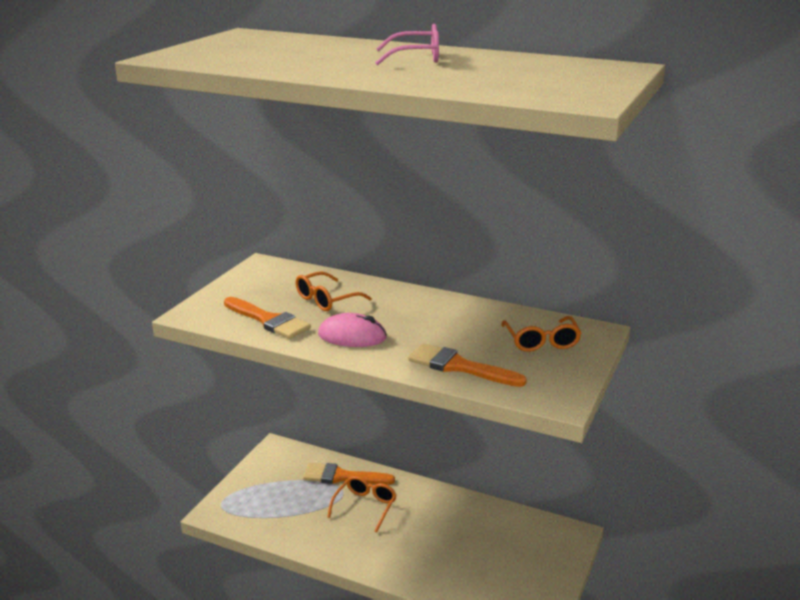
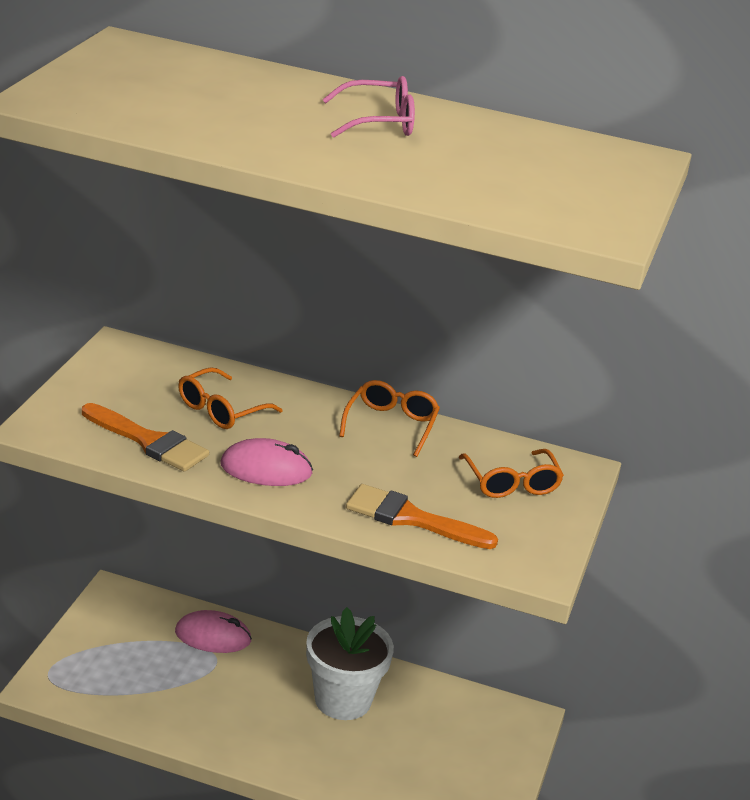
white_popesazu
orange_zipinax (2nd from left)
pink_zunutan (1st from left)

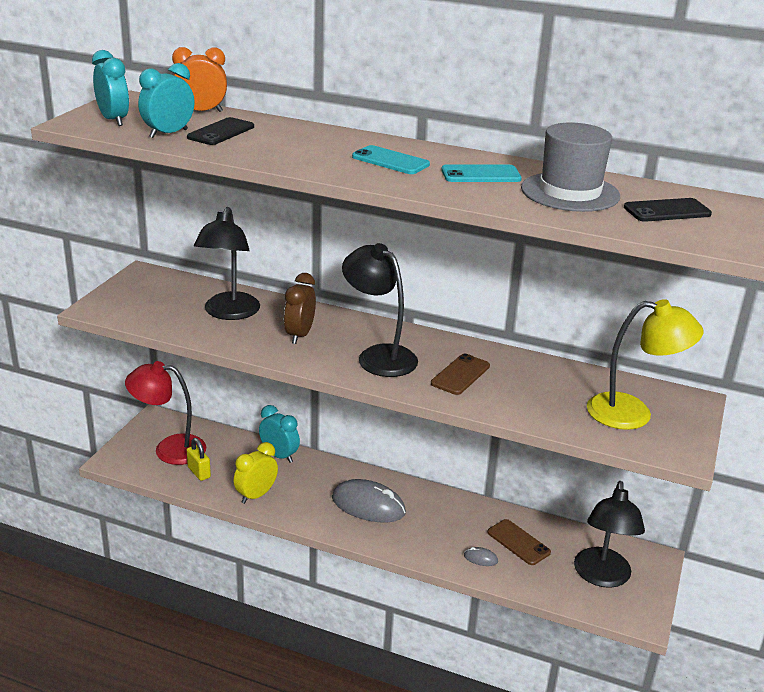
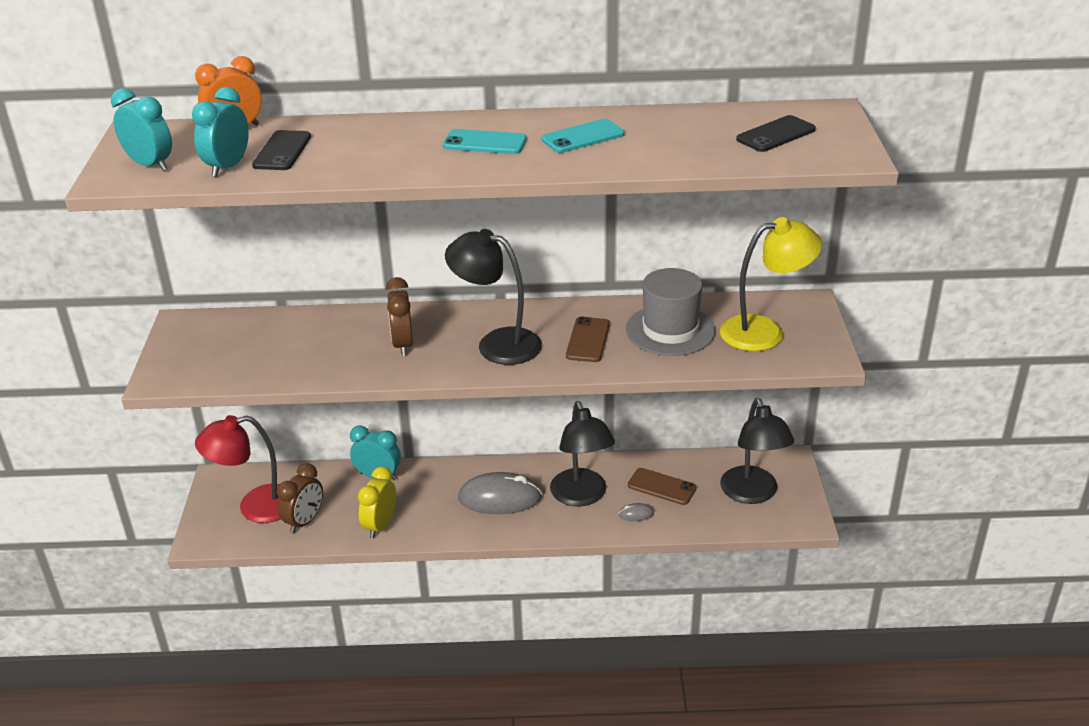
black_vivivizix (2nd from left)
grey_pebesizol
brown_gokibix (1st from left)

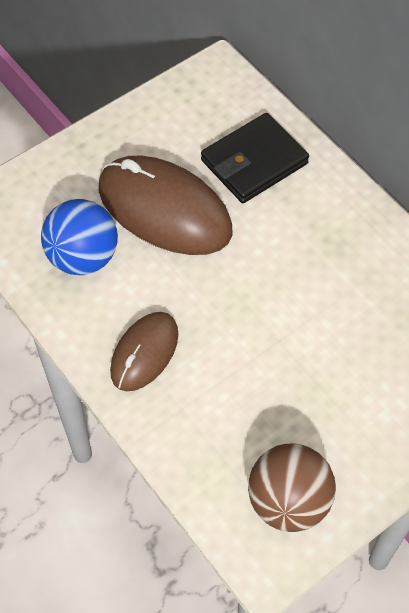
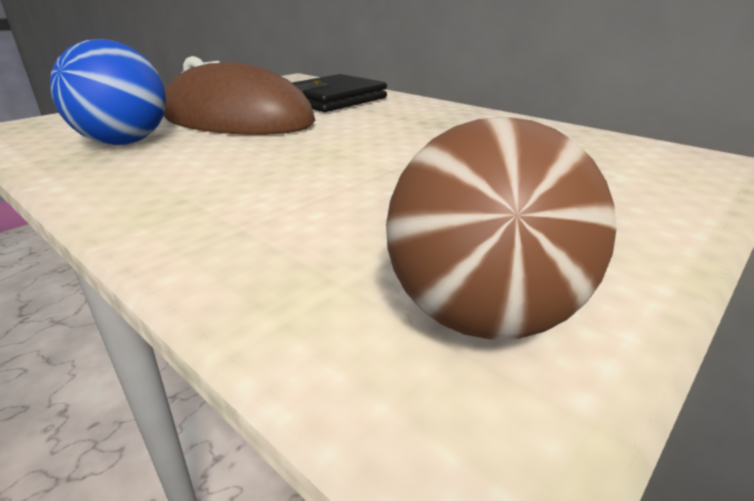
brown_zunutan (1st from left in the first image)

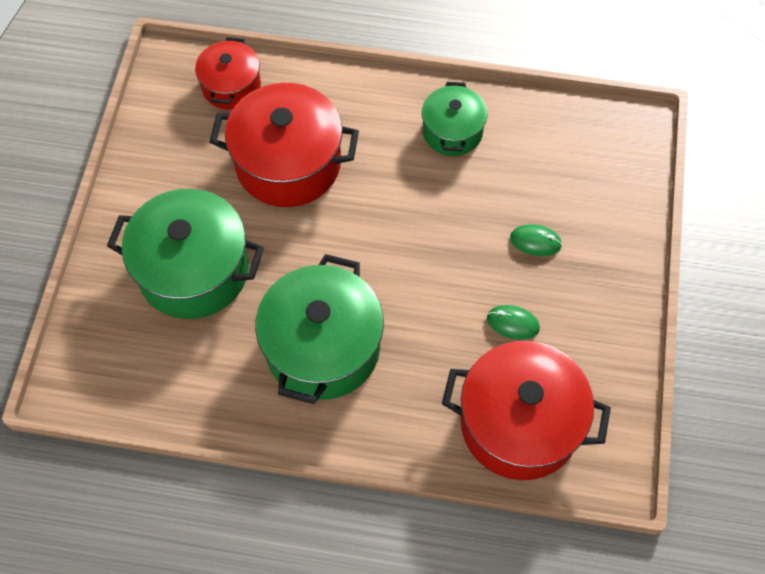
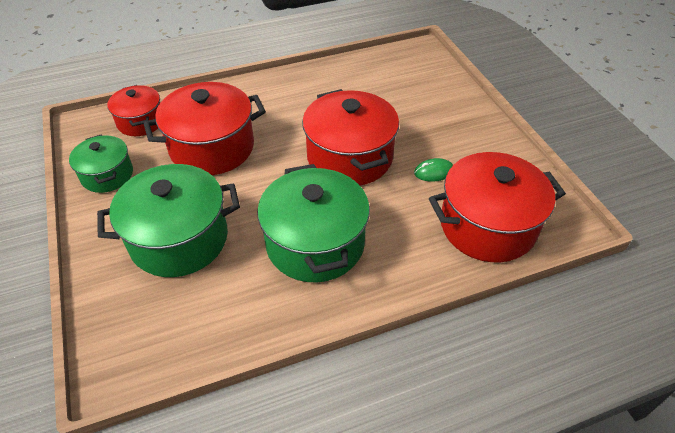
green_zunutan (2nd from left in the first image)
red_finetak (3rd from left)
green_finetak (1st from left)

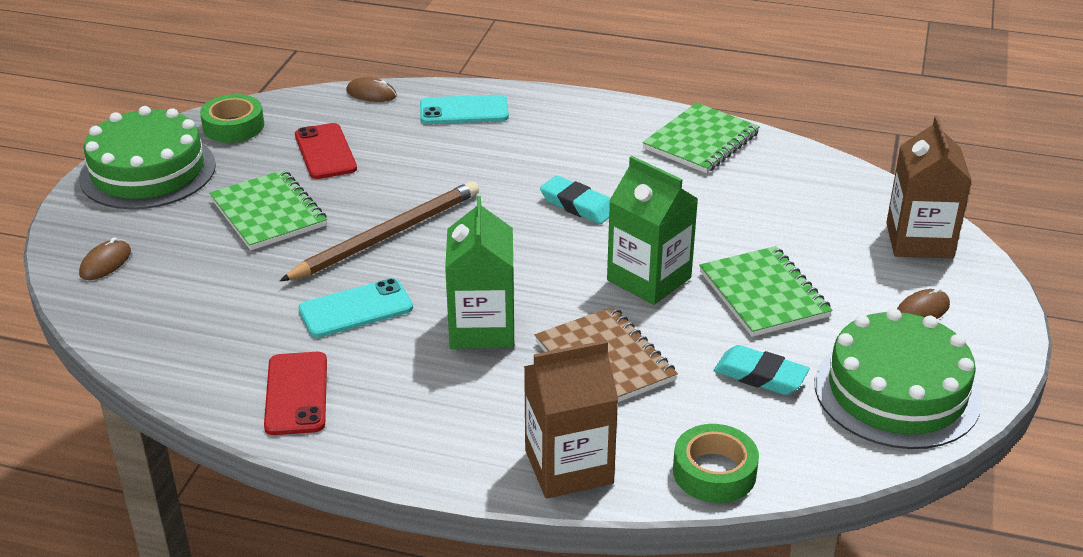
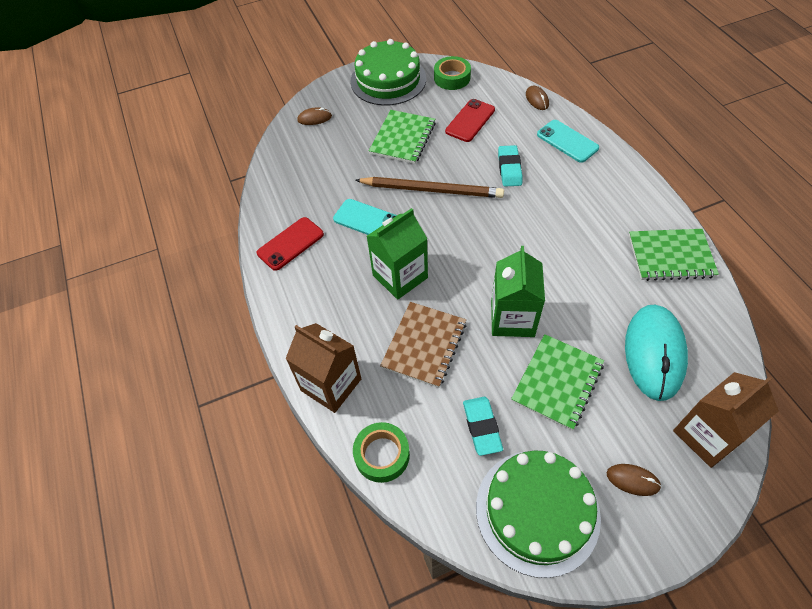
turquoise_zunutan
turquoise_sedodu (2nd from left)

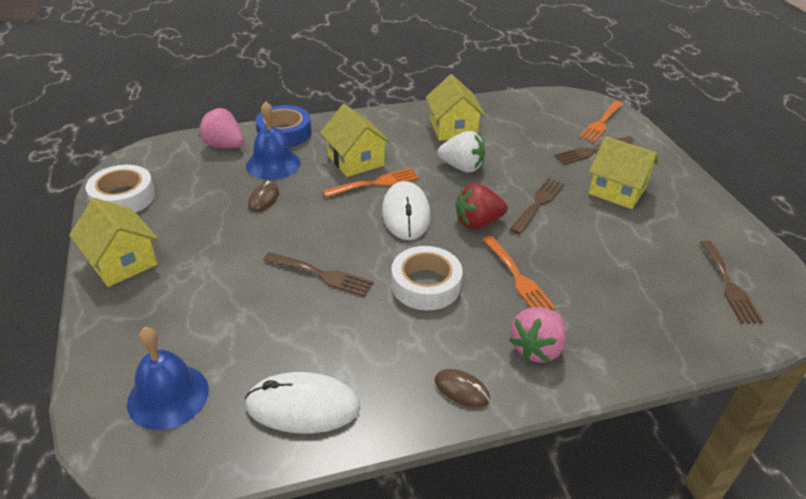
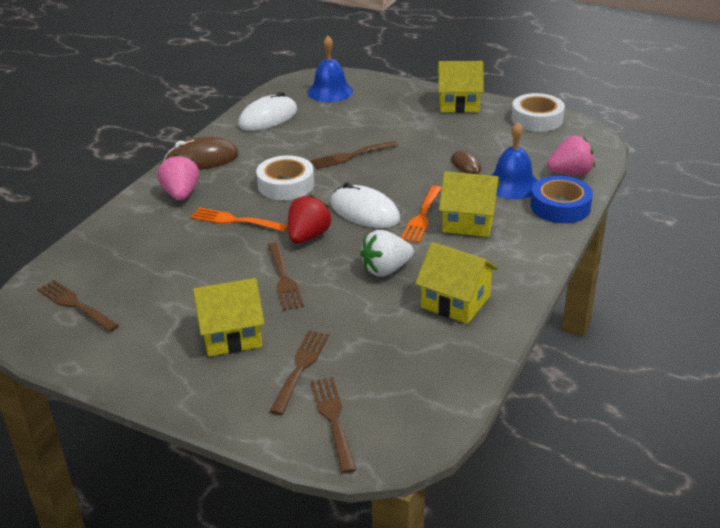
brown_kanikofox (4th from left)
brown_zunutan (1st from left)

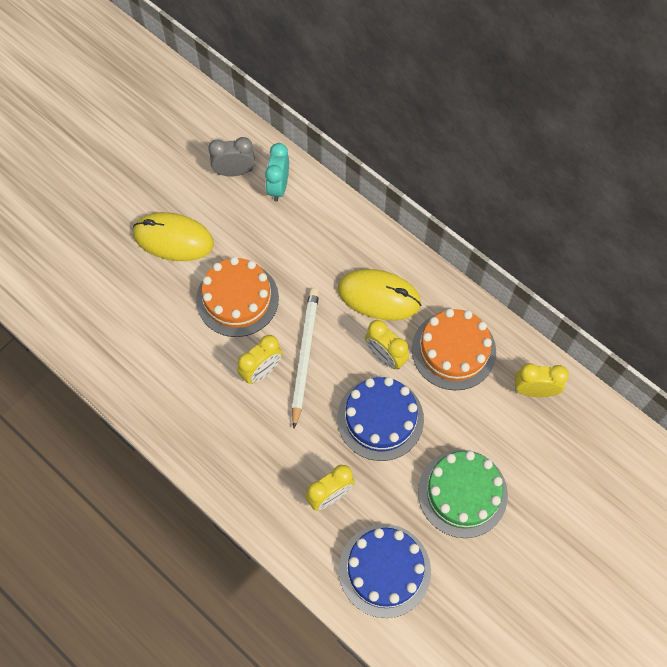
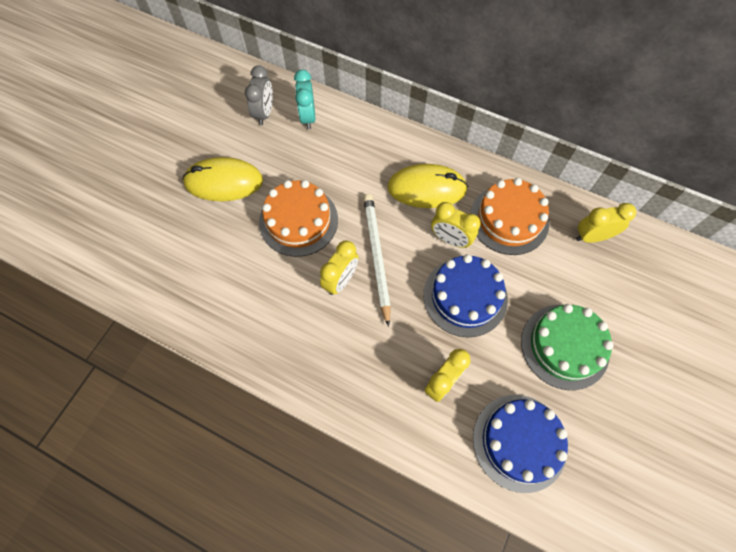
grey_gokibix

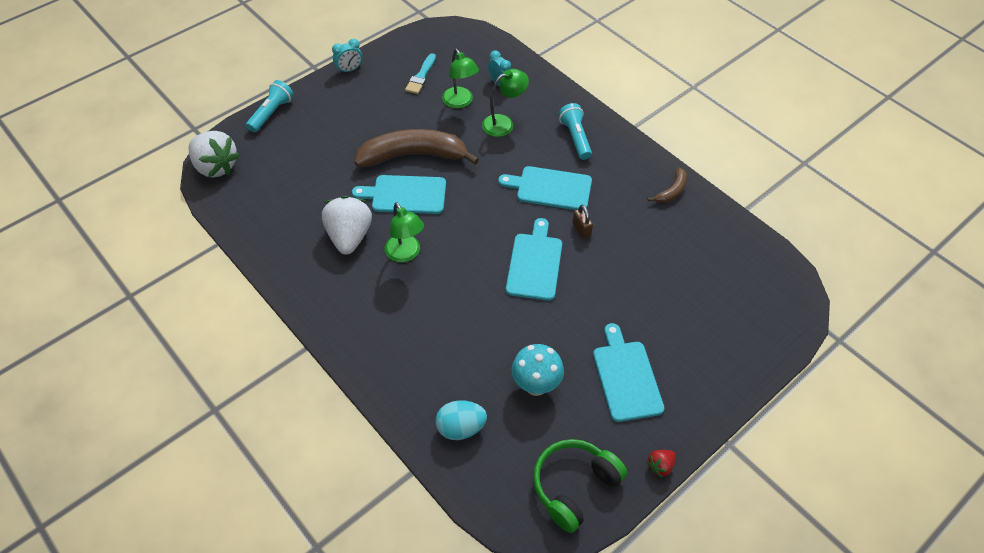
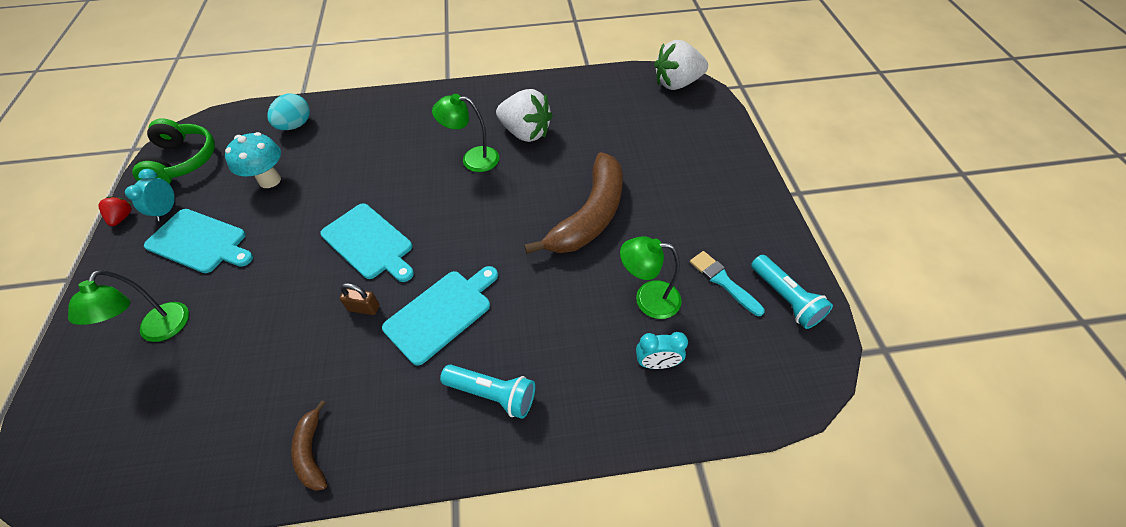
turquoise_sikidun (1st from left in the first image)
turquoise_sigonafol (2nd from left)
turquoise_gokibix (1st from left)
green_vivivizix (1st from left)

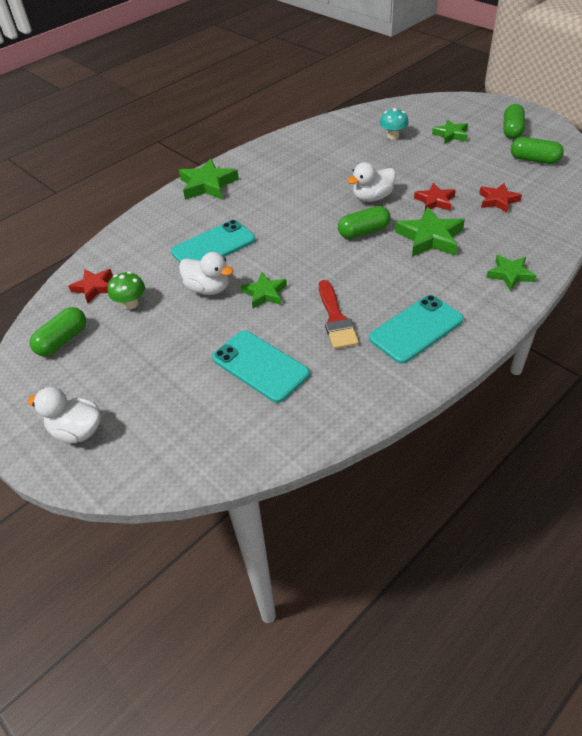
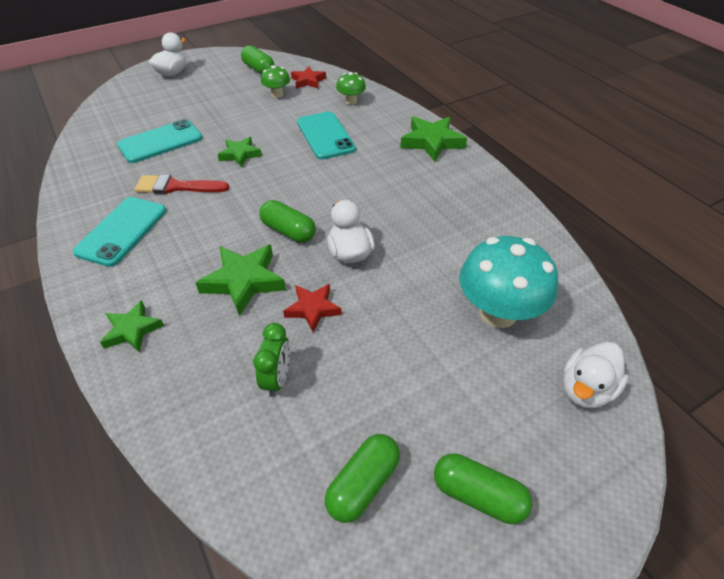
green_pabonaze (4th from left in the first image)
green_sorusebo (2nd from left)
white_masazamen (3rd from left)
green_gokibix
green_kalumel (2nd from left)
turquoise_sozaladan (1st from left)
turquoise_sorusebo

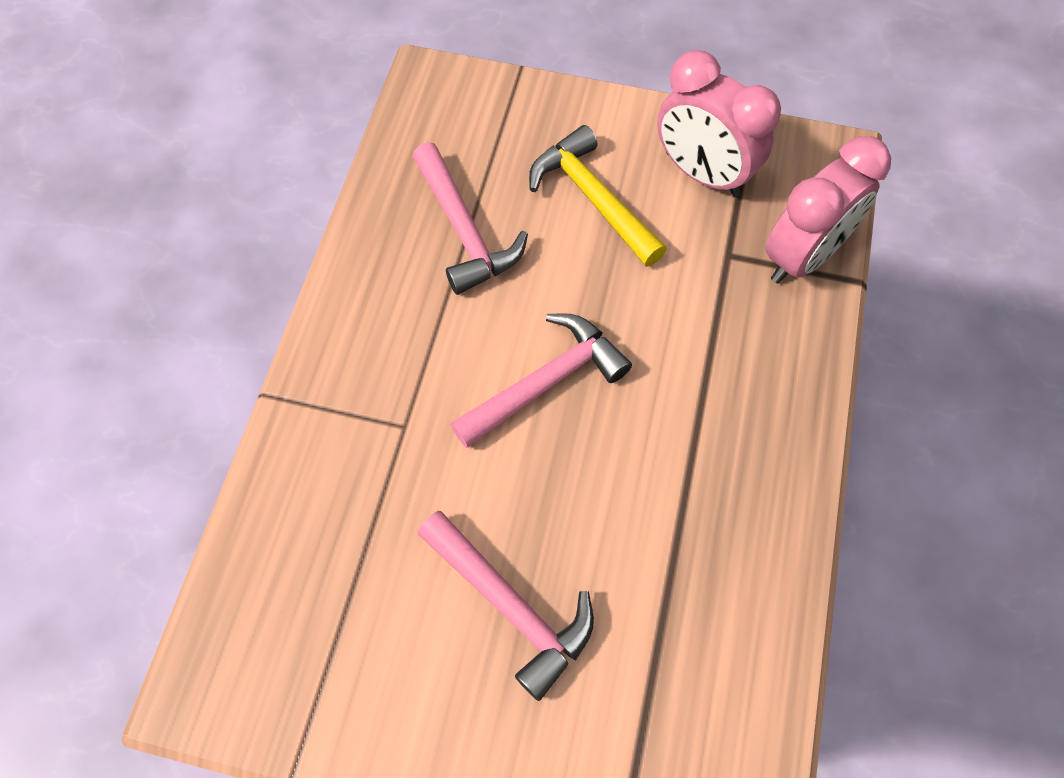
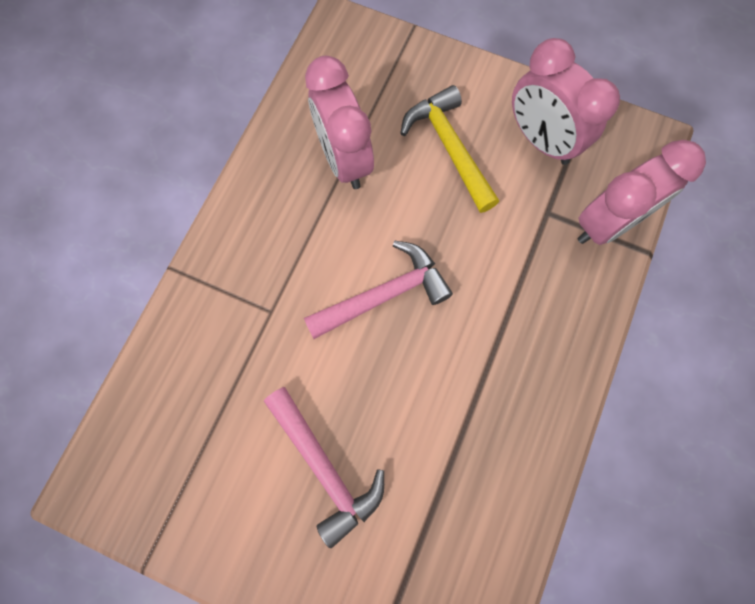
pink_gokibix (1st from left)

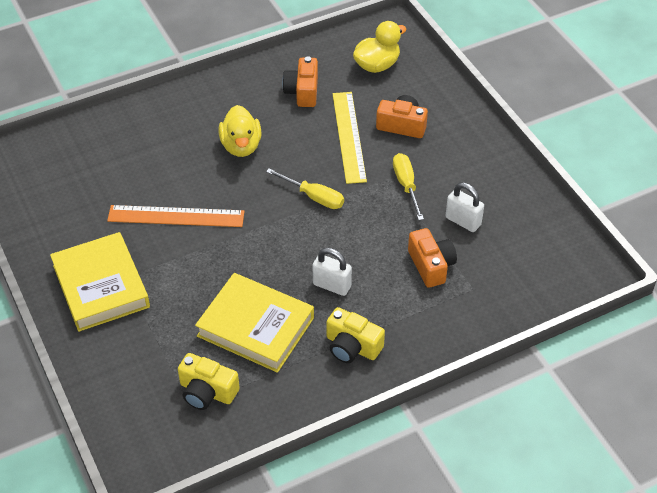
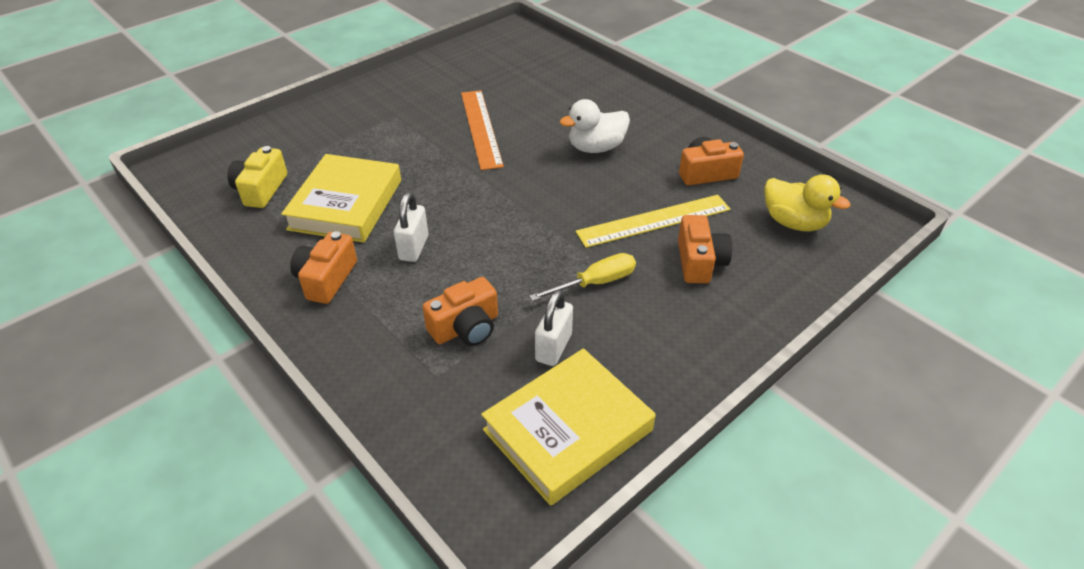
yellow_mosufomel (1st from left in the first image)
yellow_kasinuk (2nd from left)
white_masazamen
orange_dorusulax (1st from left)

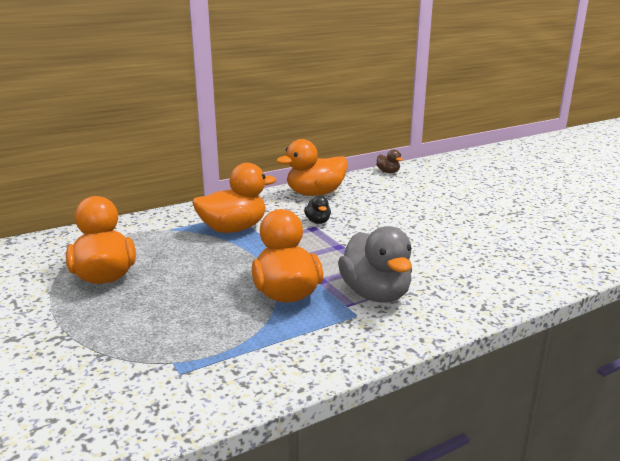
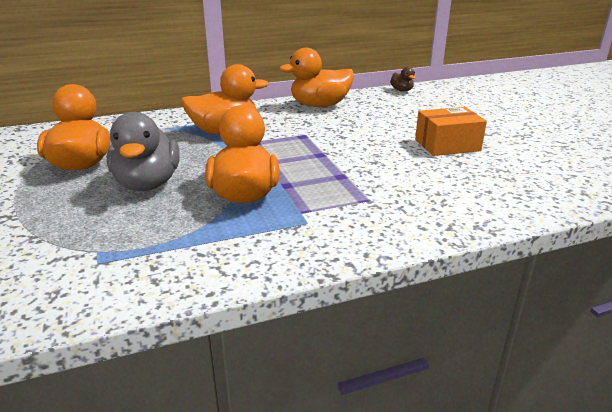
black_masazamen
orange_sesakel
grey_masazamen

